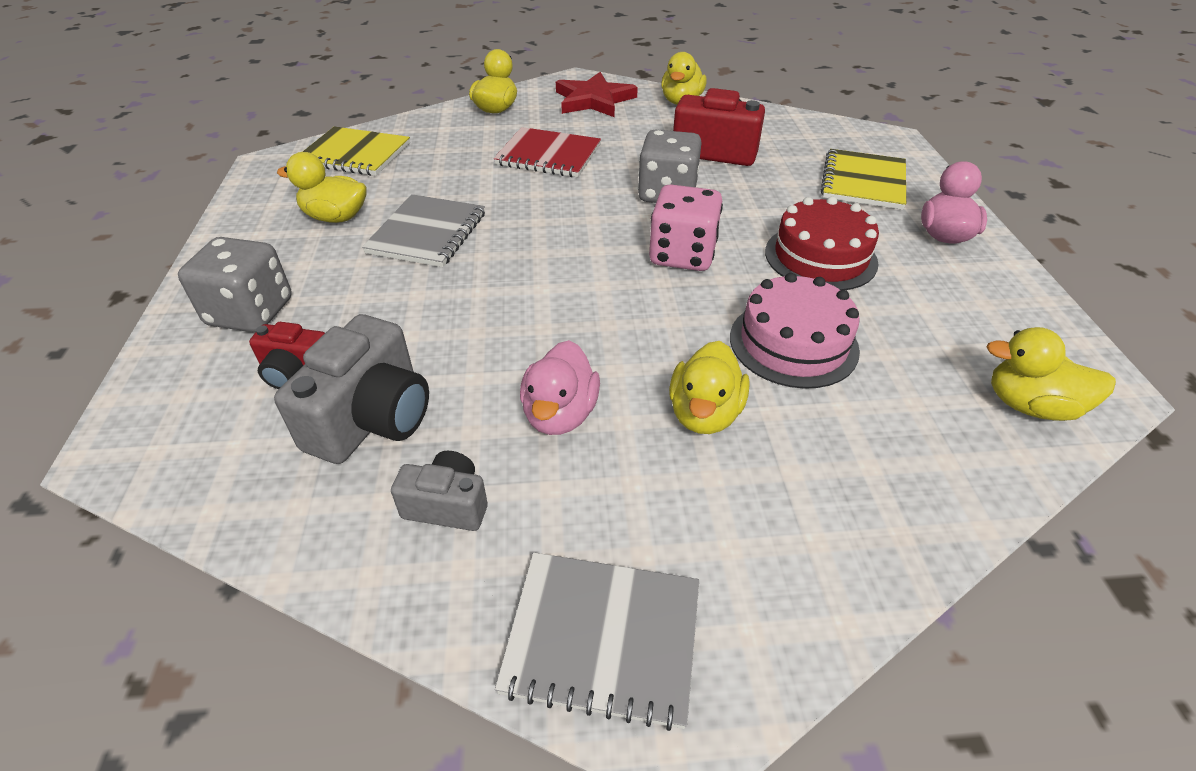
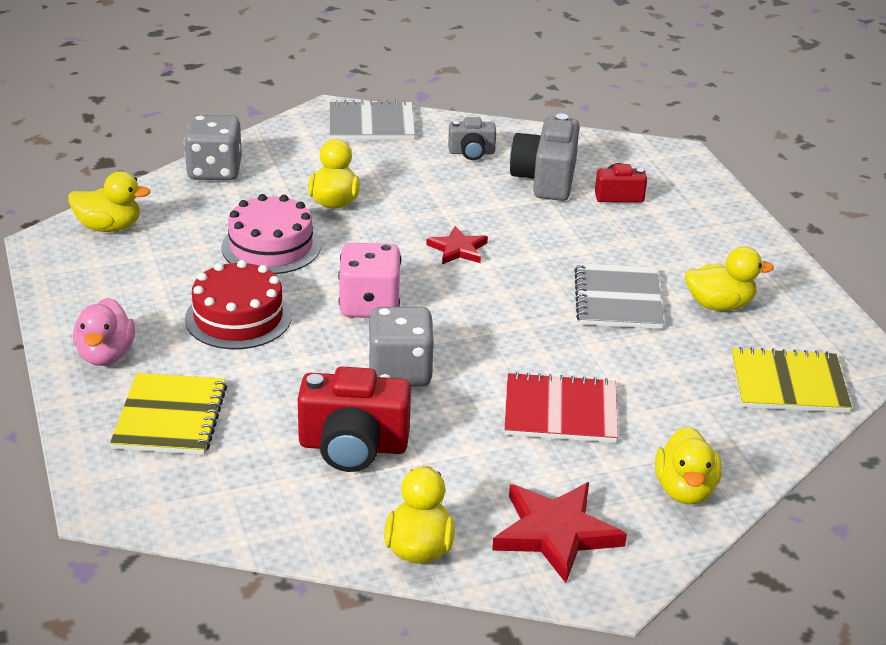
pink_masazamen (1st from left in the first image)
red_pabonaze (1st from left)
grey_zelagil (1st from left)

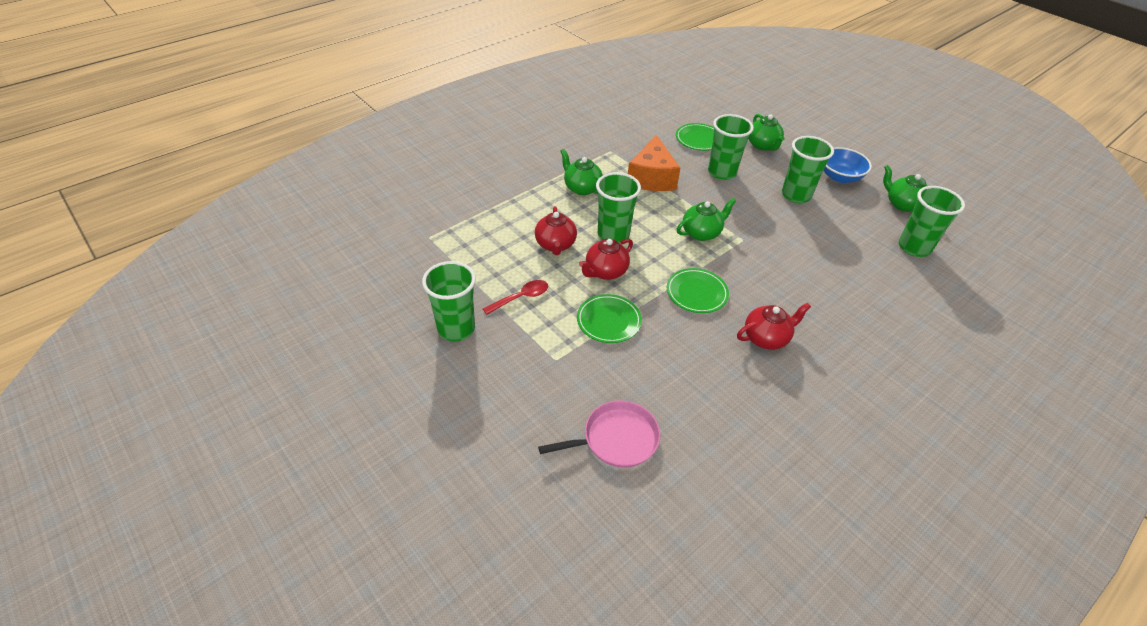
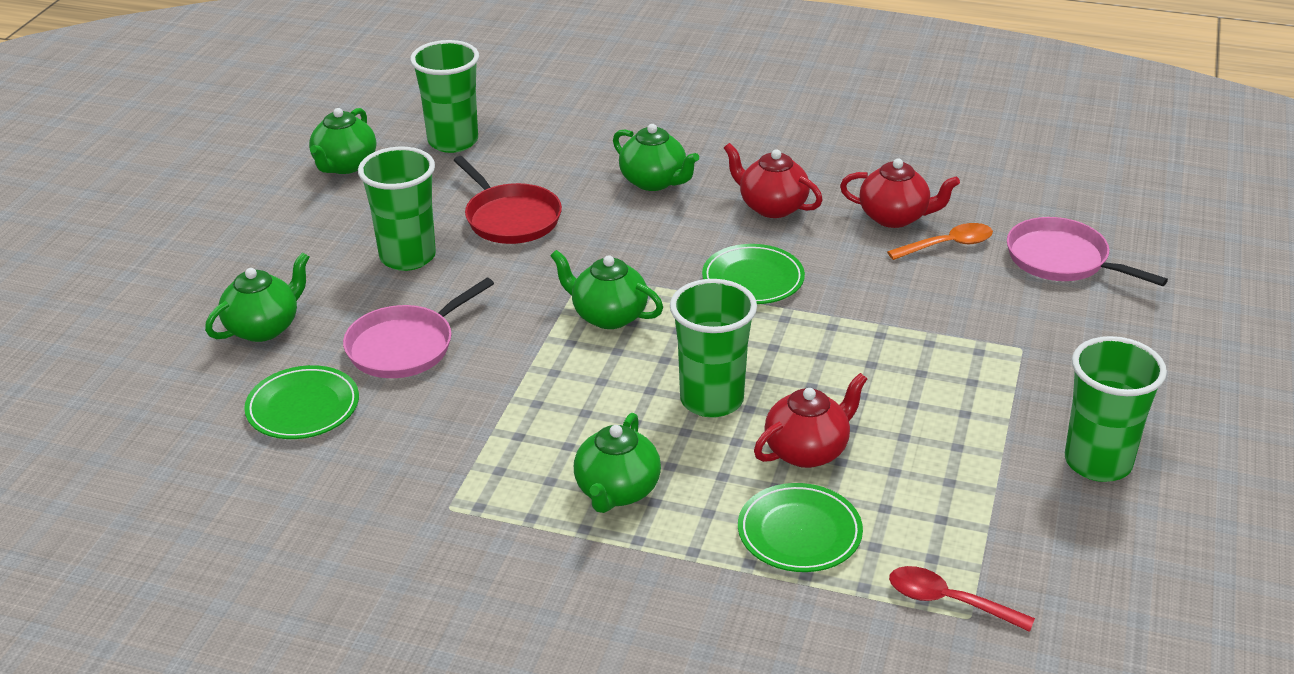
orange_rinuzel
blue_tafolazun
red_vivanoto
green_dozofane (5th from left)
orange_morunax
red_morunax
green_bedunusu (3rd from left)
red_dozofane (3rd from left)
pink_vivanoto (1st from left)

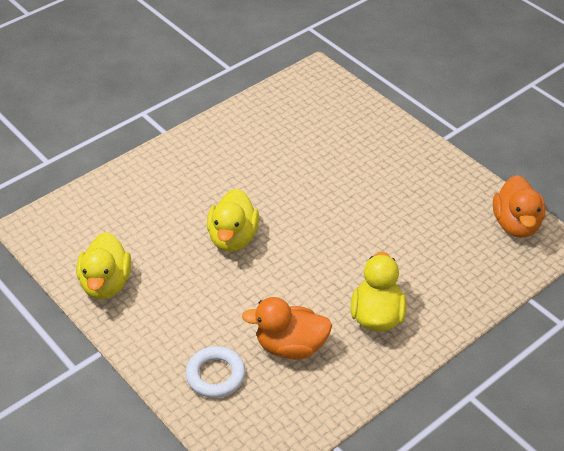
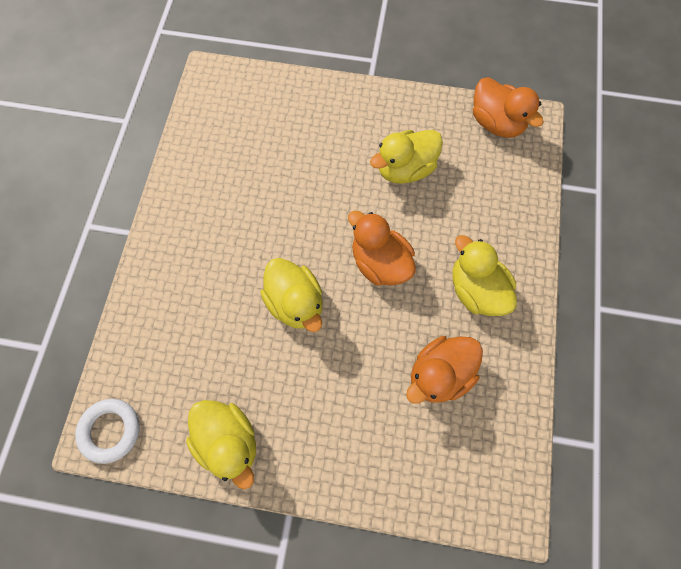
orange_masazamen (1st from left)
yellow_masazamen (3rd from left)
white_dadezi

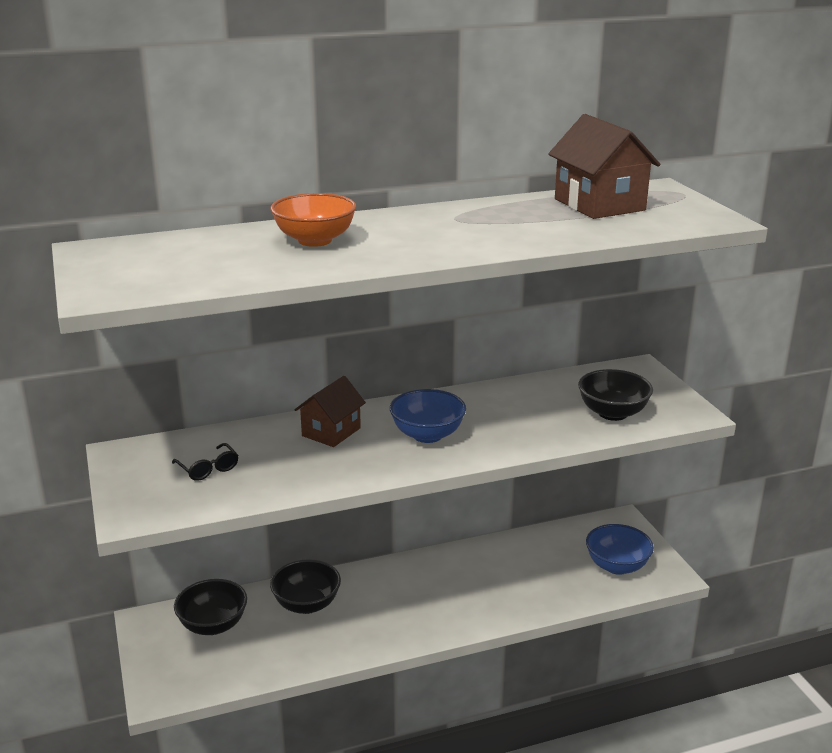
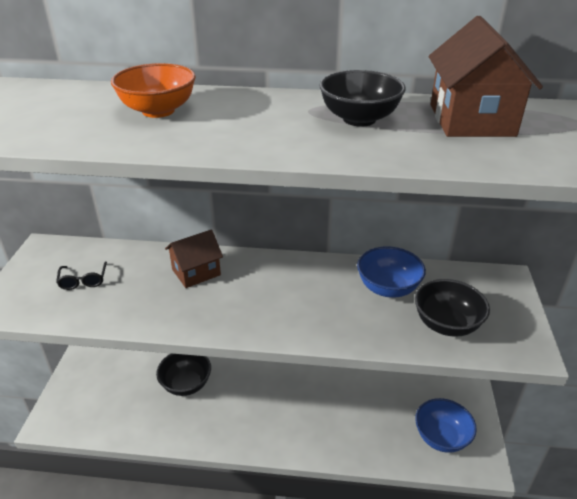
black_tafolazun (2nd from left)
blue_tafolazun (1st from left)

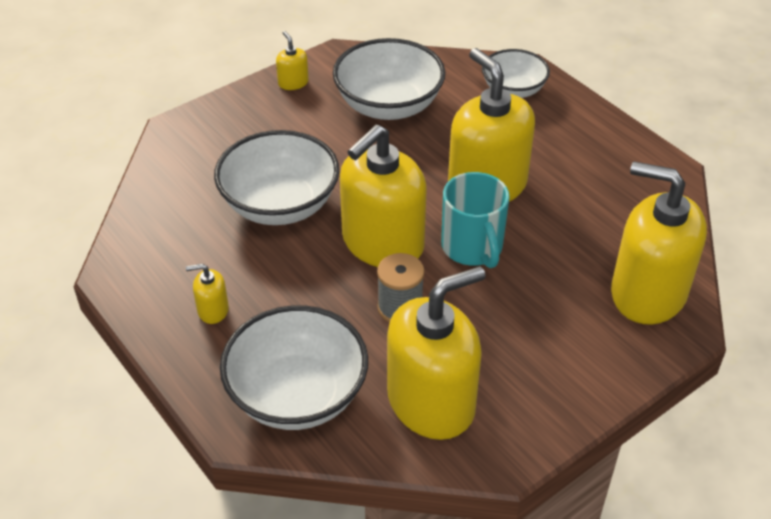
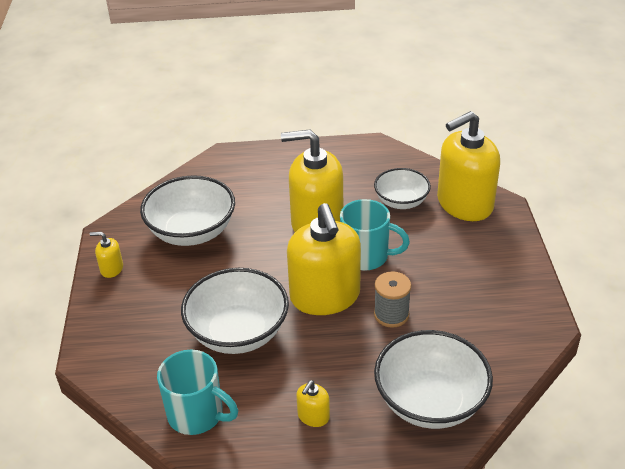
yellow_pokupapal (4th from left in the first image)
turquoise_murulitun (1st from left)
white_tafolazun (3rd from left)

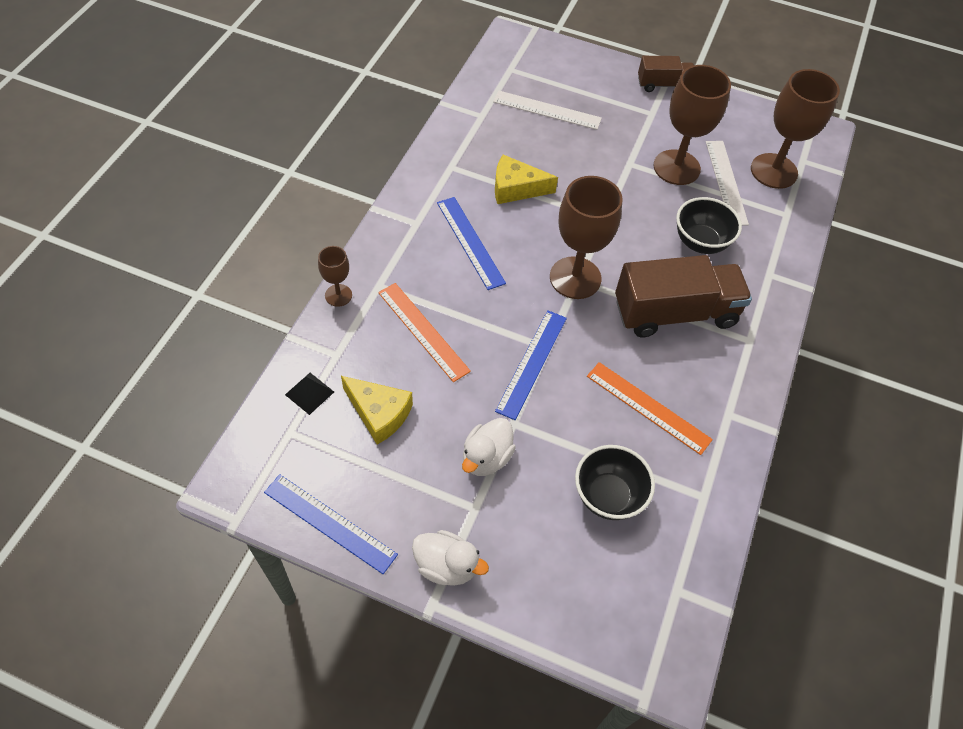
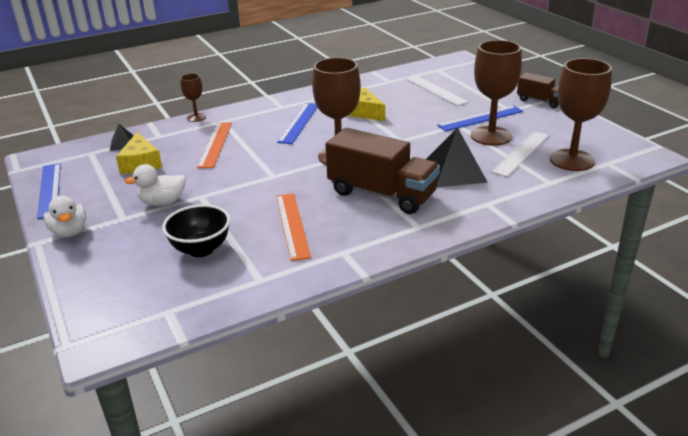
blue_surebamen (3rd from left)
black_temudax (2nd from left)

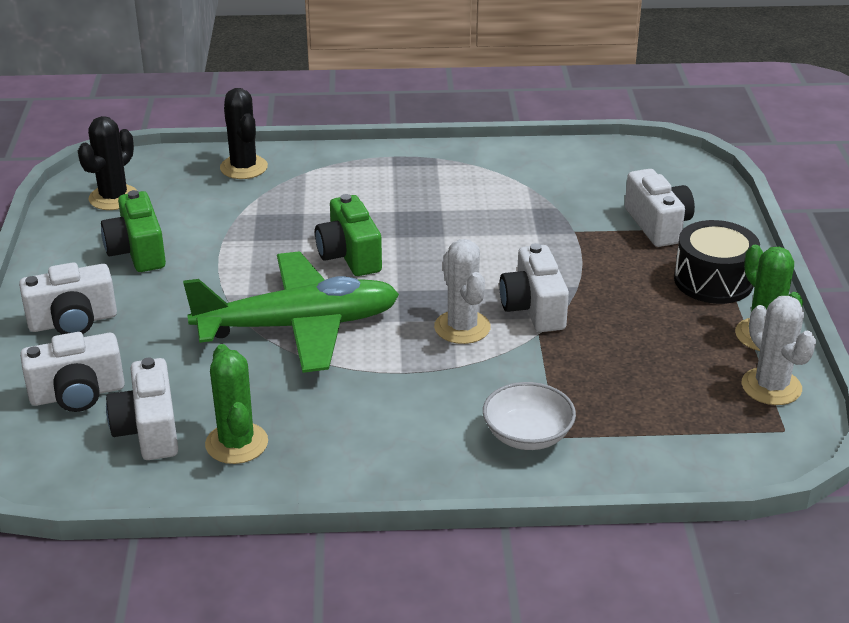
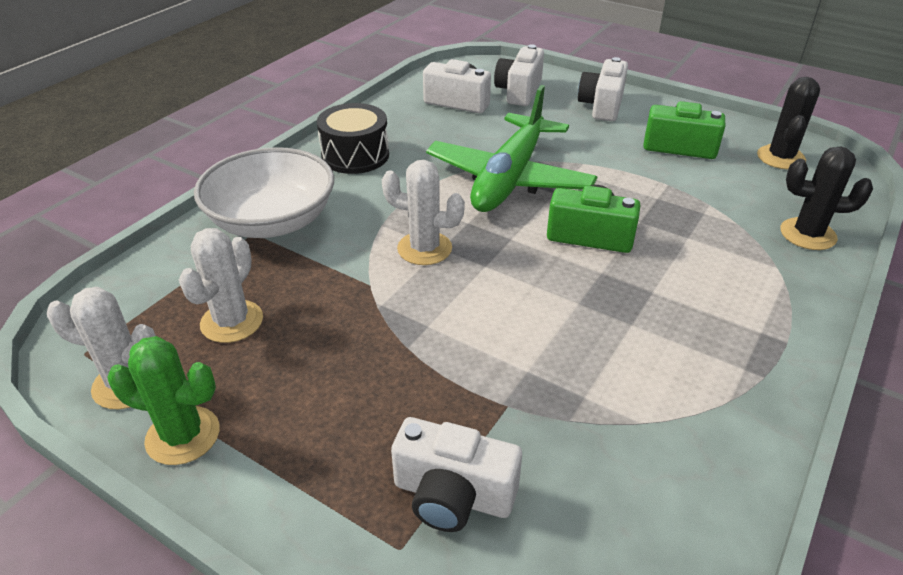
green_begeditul (1st from left in the first image)
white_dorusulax (4th from left in the first image)
white_begeditul (2nd from left)
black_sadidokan
black_begeditul (1st from left)
white_tafolazun

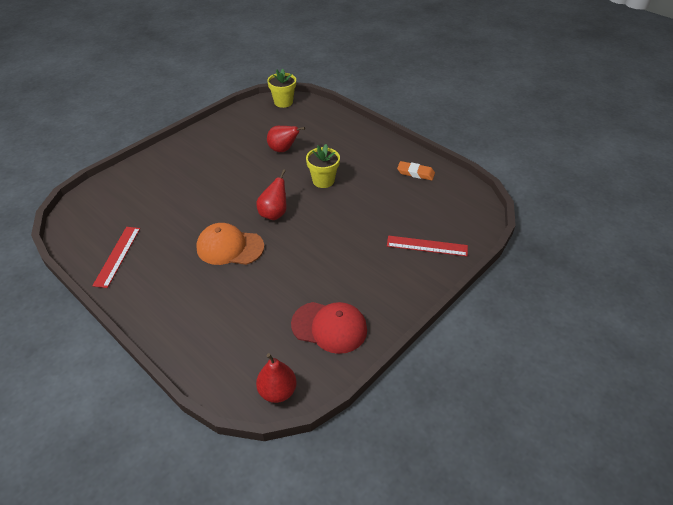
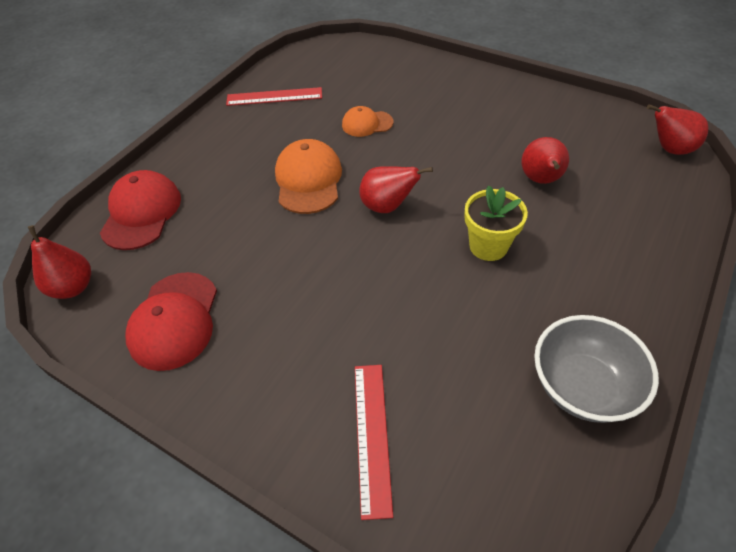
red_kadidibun (1st from left)
orange_kadidibun (2nd from left)
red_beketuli (4th from left)
grey_tafolazun

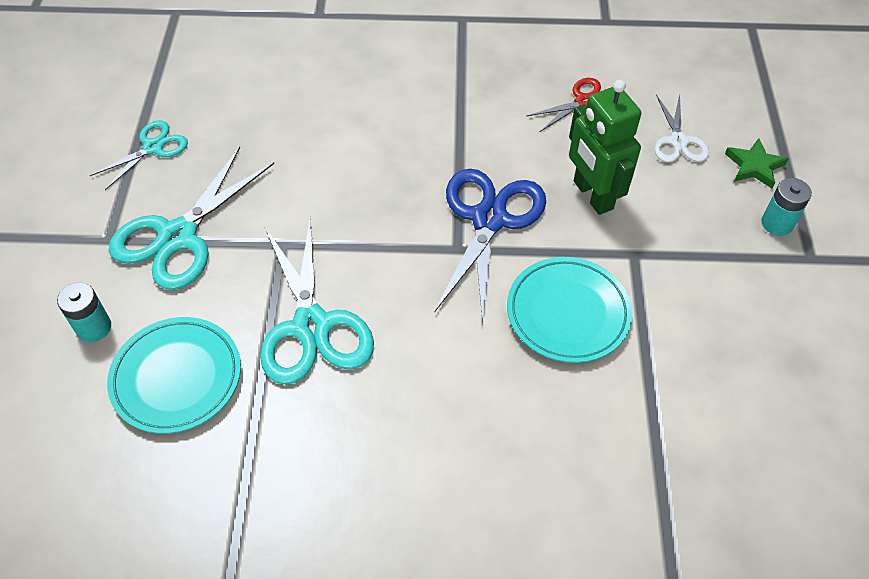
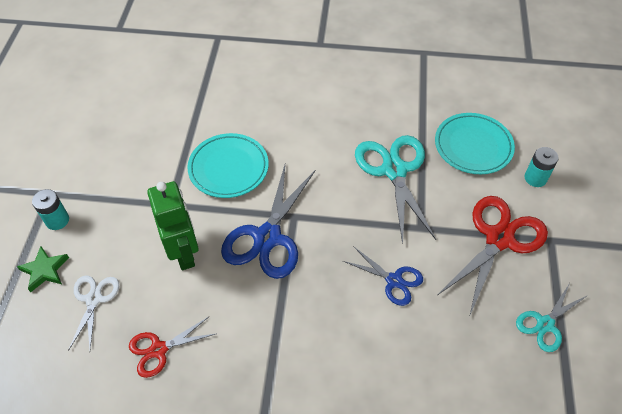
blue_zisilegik (2nd from left)
red_zisilegik (2nd from left)

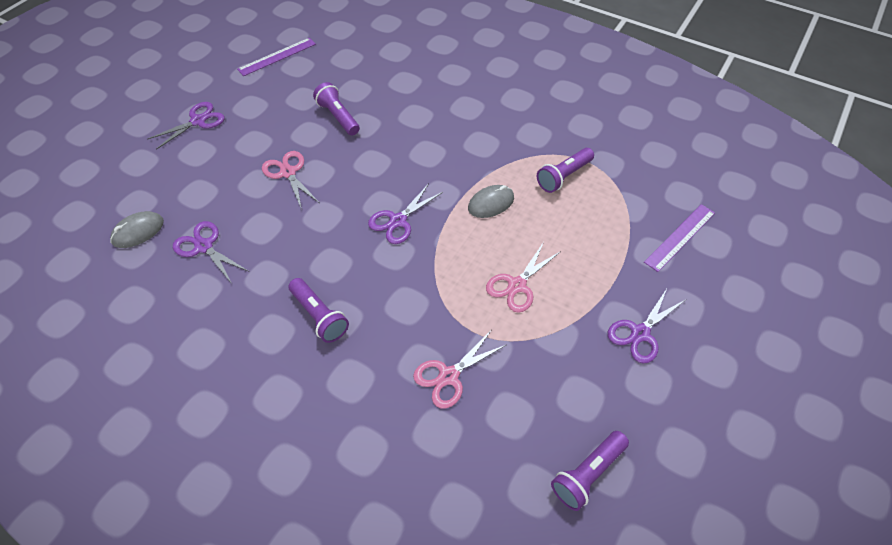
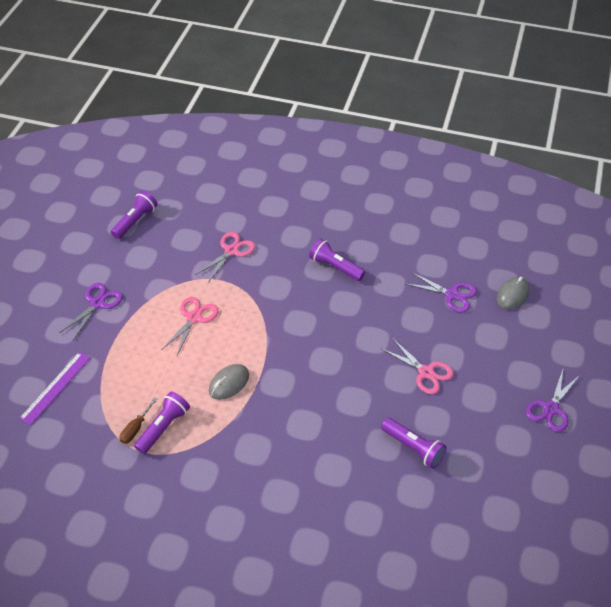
purple_surebamen (1st from left in the first image)
purple_zisilegik (3rd from left in the first image)
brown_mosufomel

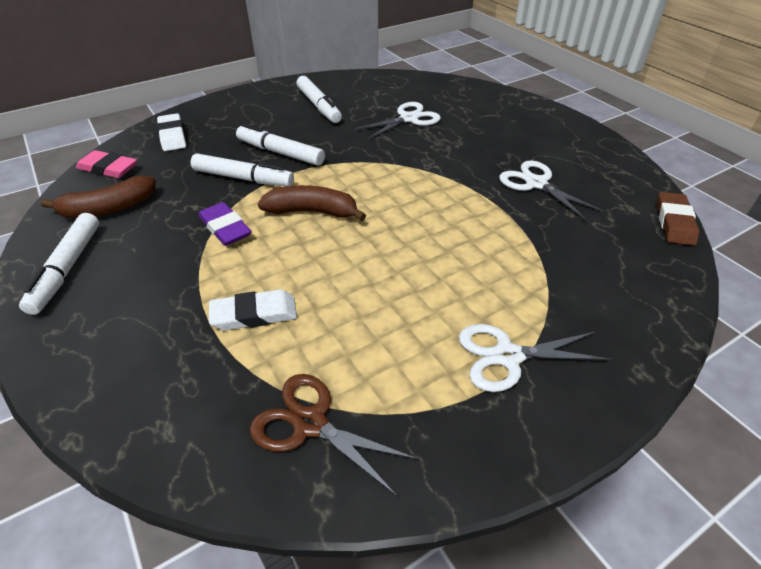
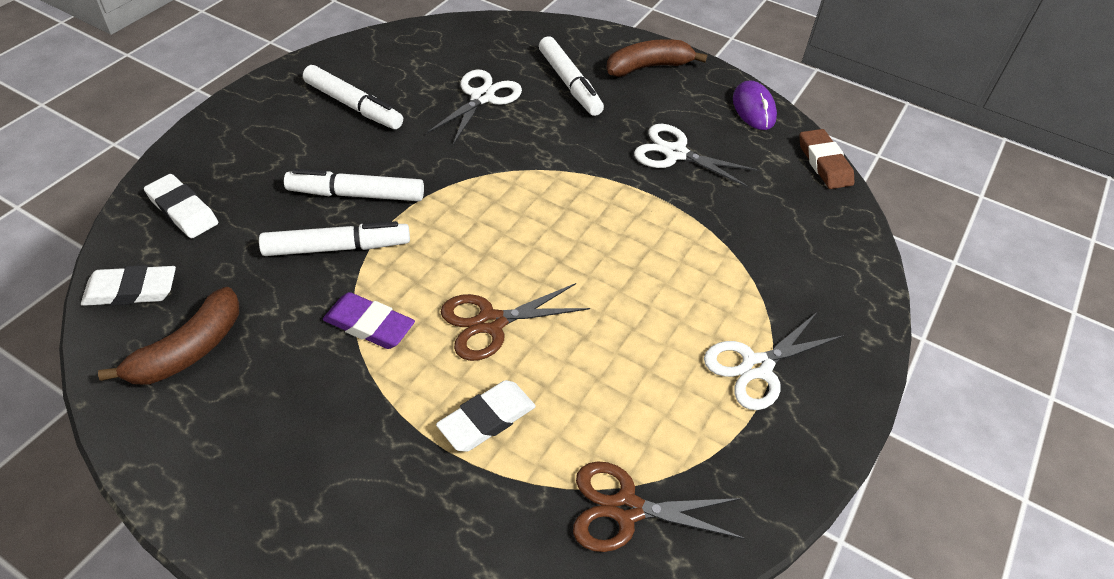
brown_zisilegik (1st from left)
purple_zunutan
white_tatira (4th from left)
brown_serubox (2nd from left)
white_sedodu (1st from left)

